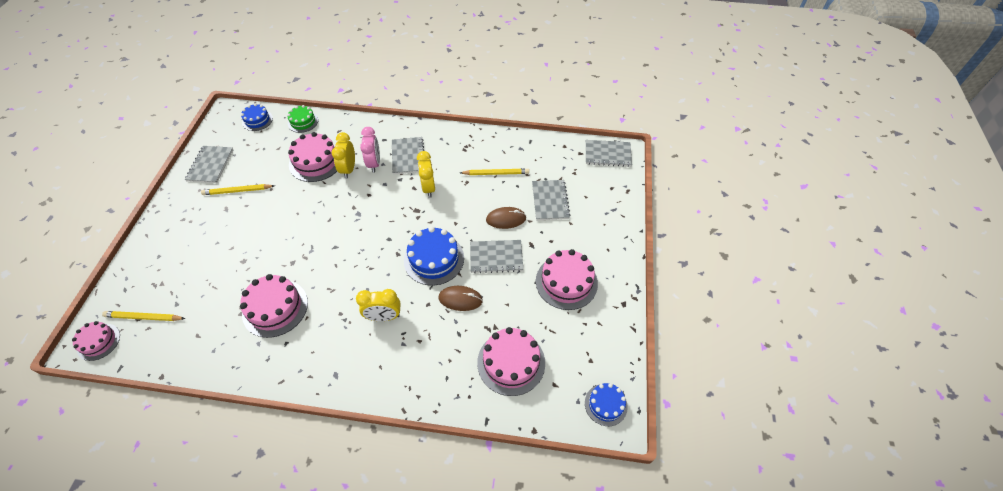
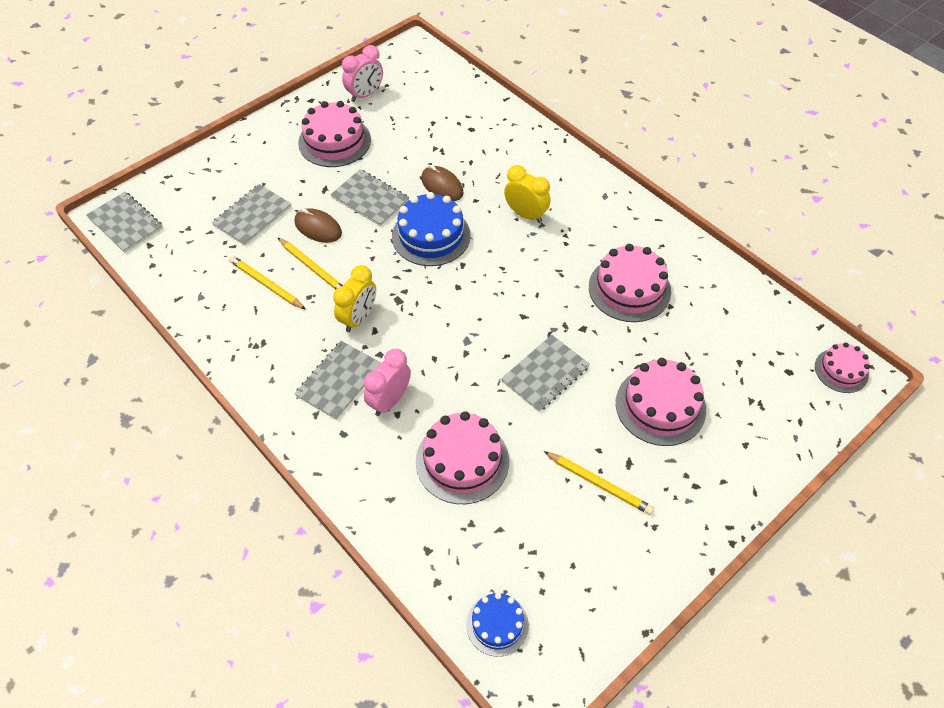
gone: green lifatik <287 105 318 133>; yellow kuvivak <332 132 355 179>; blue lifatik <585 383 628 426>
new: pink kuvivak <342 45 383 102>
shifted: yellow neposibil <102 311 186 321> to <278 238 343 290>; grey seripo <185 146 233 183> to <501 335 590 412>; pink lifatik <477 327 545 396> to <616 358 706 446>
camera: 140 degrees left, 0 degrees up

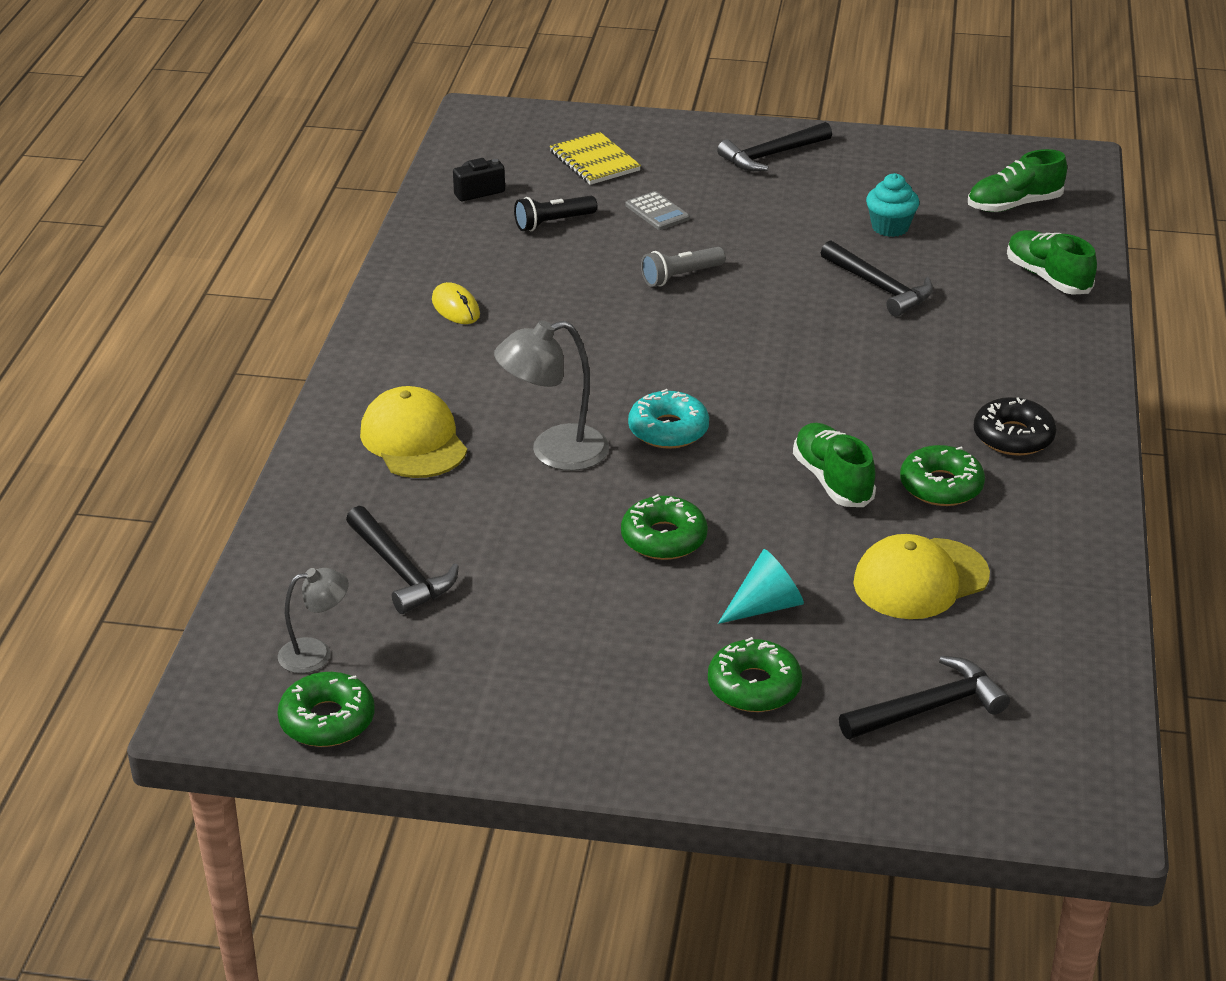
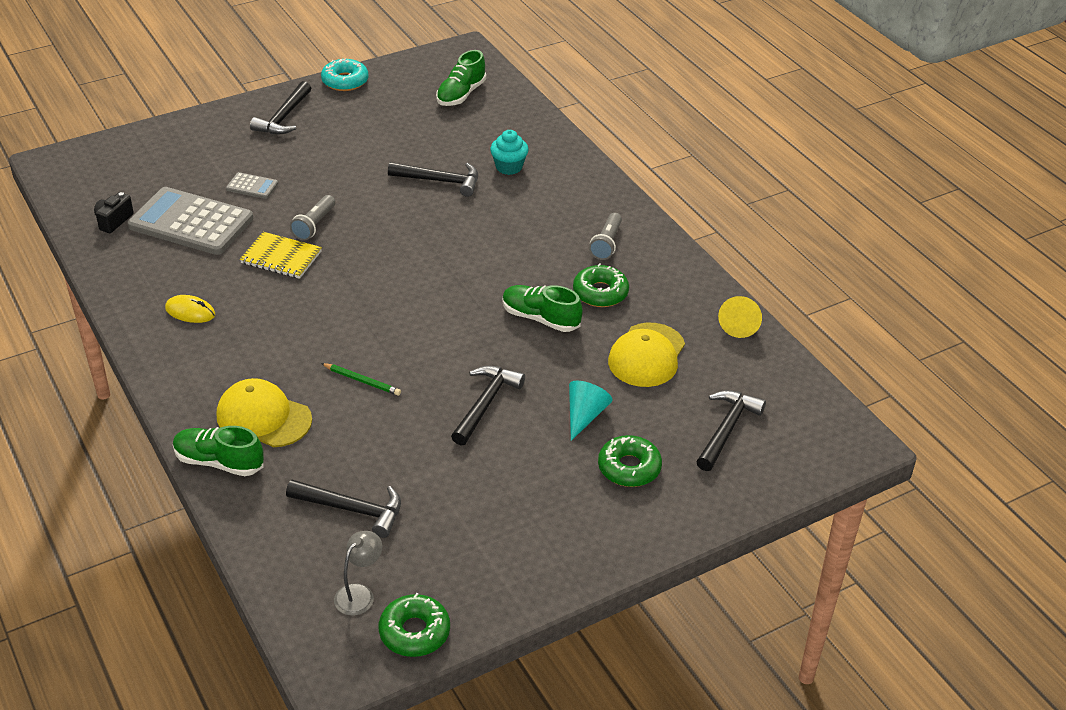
new: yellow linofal <718 296 762 338>
shifted: yellow seripo <550 132 641 185> to <240 232 322 279>; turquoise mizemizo <628 389 709 449> to <321 59 369 91>; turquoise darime <866 173 919 237> to <490 130 529 175>; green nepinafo <1007 230 1097 295> to <173 426 264 476>
swapped: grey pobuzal <494 320 609 471> to green neposibil <321 363 401 396>; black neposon <514 196 597 231> to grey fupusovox <128 187 253 255>; green mizemizo <621 494 708 560> to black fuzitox <451 366 525 446>; black mizemizo <974 397 1056 456> to grey neposon <589 213 622 260>
camera: 40 degrees left, 5 degrees up

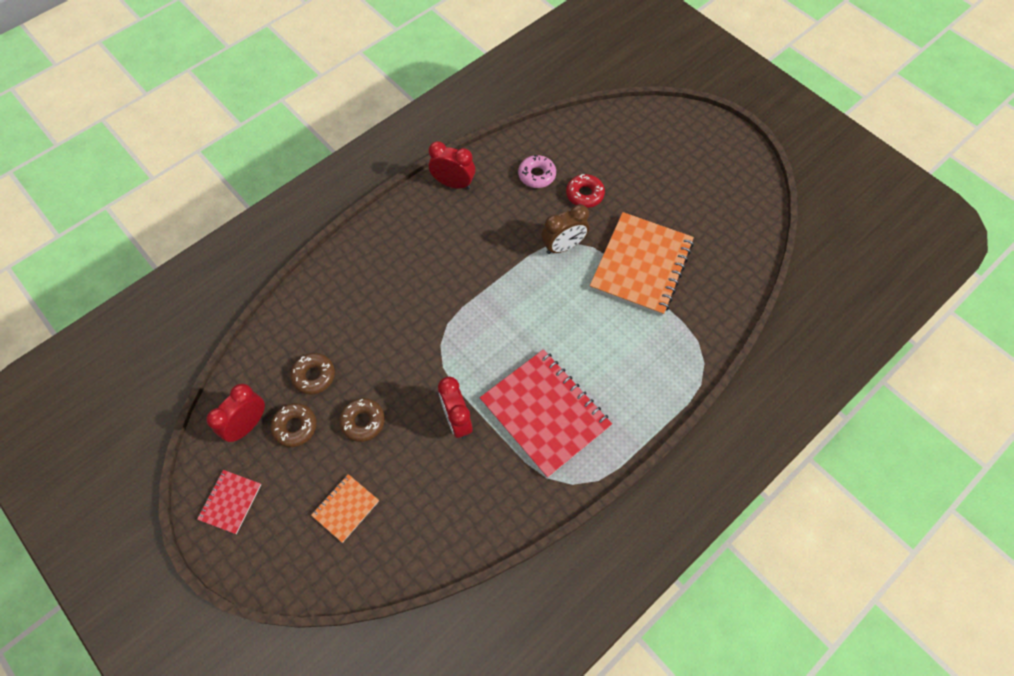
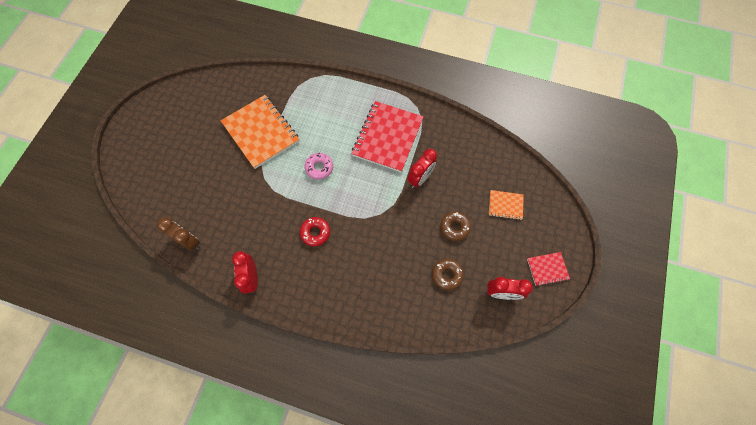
gone: brown mizemizo <271 403 317 447>
shifted: pink mizemizo <518 155 556 188> to <304 153 333 180>; brown kuvivak <541 204 589 254> to <157 217 200 251>; red mizemizo <566 174 605 208> to <300 217 330 246>
rotated: orange seripo <590 212 694 316> = <221 95 299 169> 60 degrees clockwise
camera: 120 degrees left, 5 degrees up

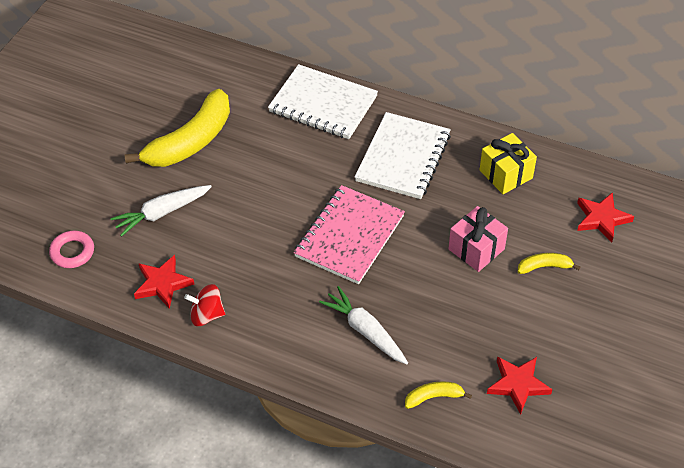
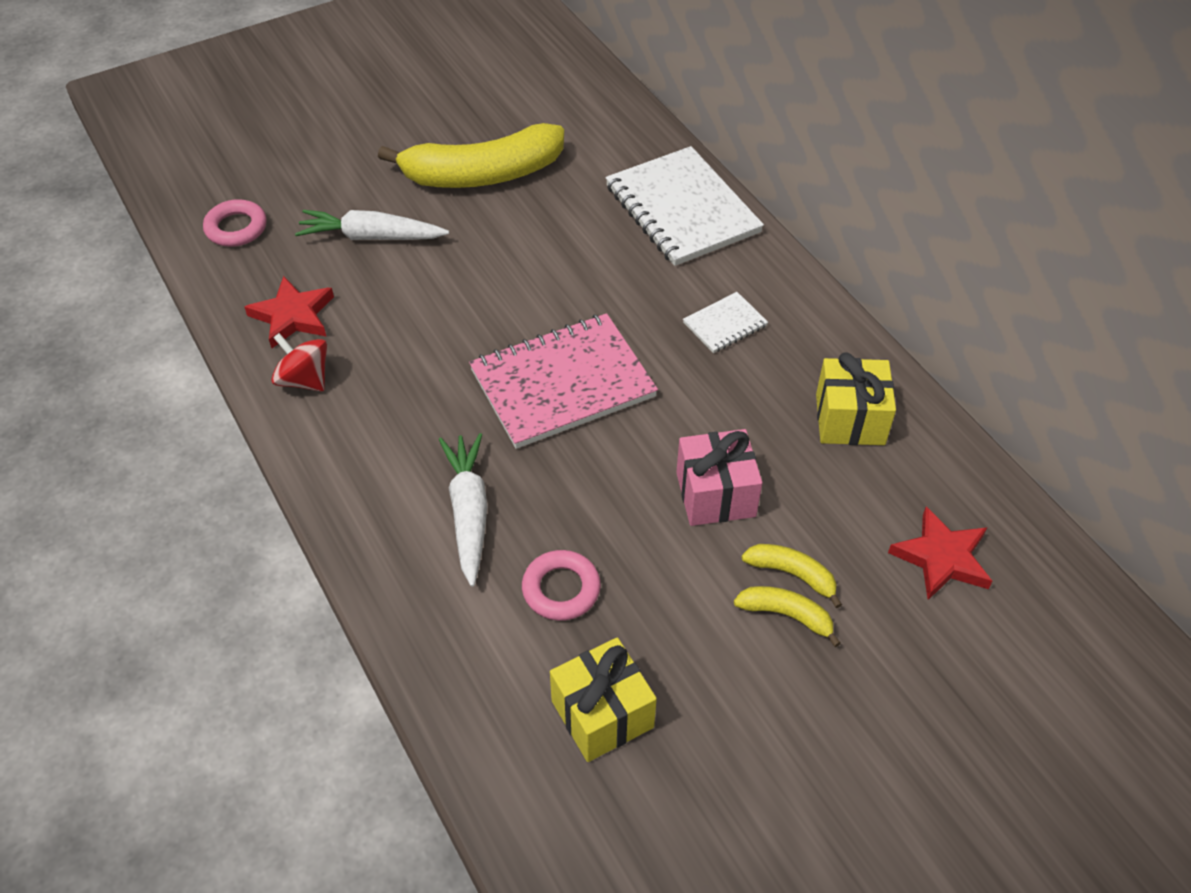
new: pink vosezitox <522 550 601 621>
shifted: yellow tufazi <405 381 472 409> to <734 586 841 647>
swapped: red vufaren <487 356 553 414> to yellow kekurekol <550 637 657 762>
scaled: white seripo <355 112 451 199> = <683 292 768 353> x0.46
camera: 35 degrees right, 0 degrees up

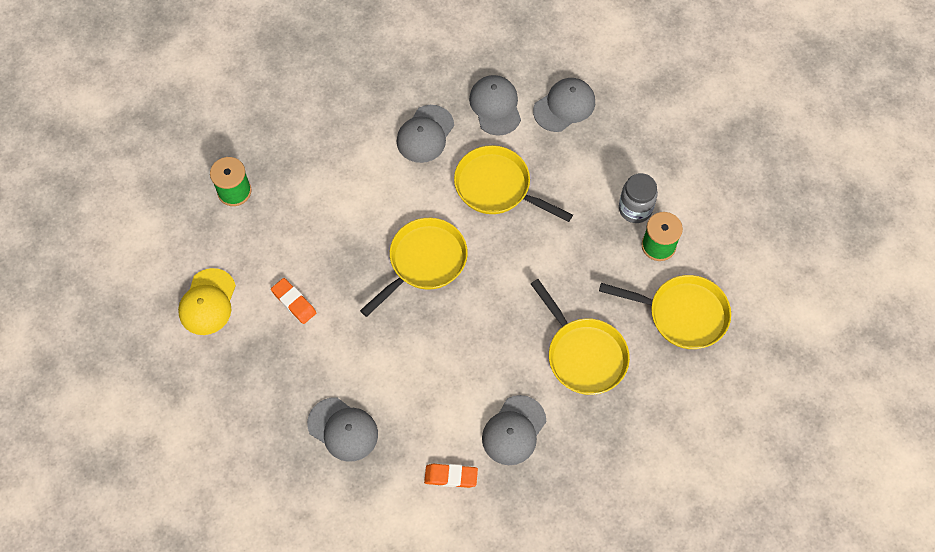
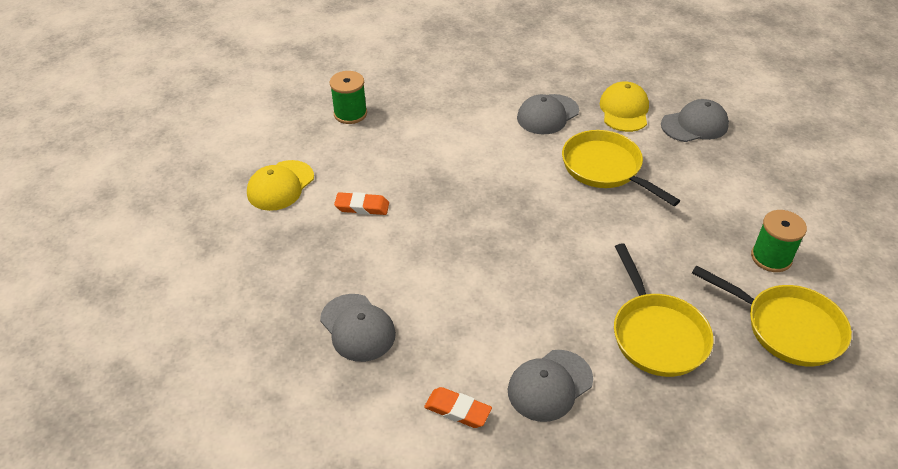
gone: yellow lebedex <360 218 468 317>; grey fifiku <619 173 658 223>
repainted: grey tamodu <469 75 521 136> to yellow tamodu <600 81 649 132>
rotated: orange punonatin <271 278 316 324> = <334 192 389 215> 60 degrees counterclockwise
camera: 20 degrees right, 20 degrees down

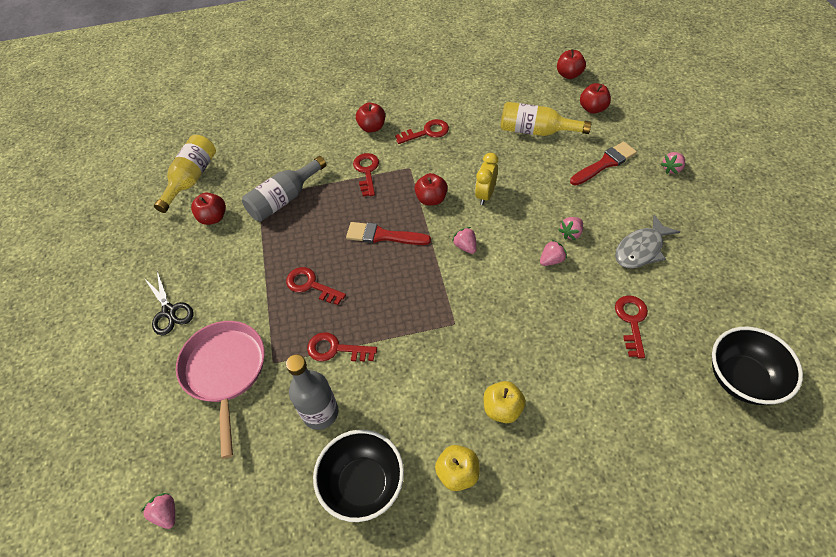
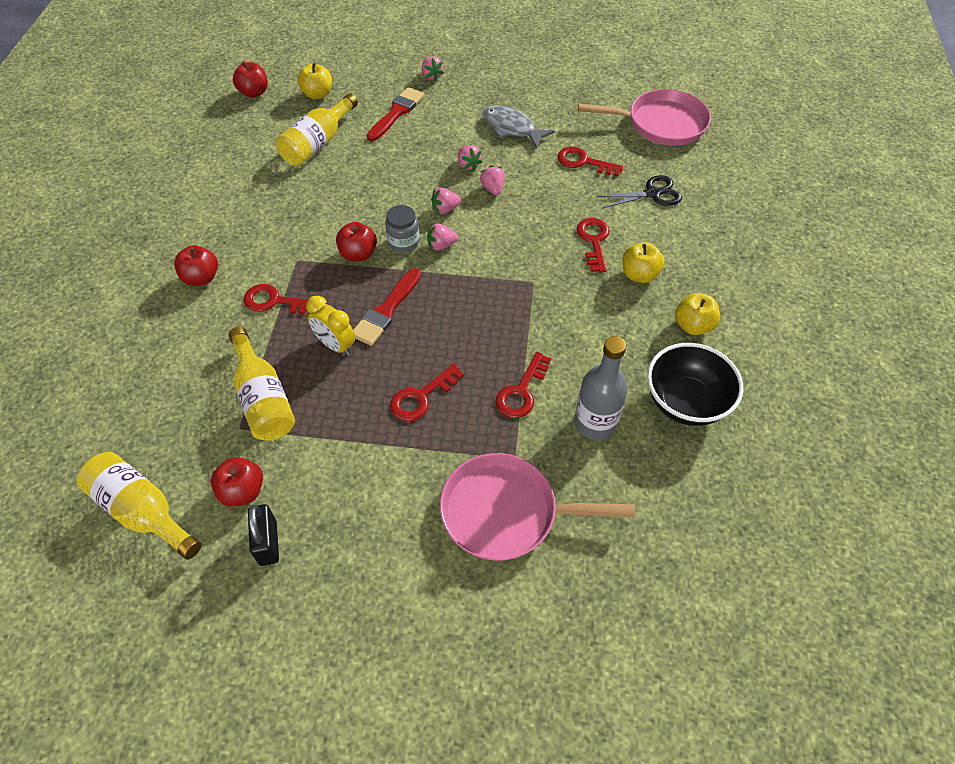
new: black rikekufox <248 504 279 566>; grey fifiku <385 205 419 252>
shifted: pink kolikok <141 493 175 529> to <431 188 461 214>; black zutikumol <144 271 193 335> to <597 175 682 208>; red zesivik <395 119 449 144> to <576 218 610 273>; yellow kuvivak <475 153 498 205> to <306 296 355 356>
swapped: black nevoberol <712 327 803 405> to pink lebedex <578 89 711 146>
repainted: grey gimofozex <242 156 327 222> to yellow gimofozex <229 327 295 441>; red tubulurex <580 83 611 114> to yellow tubulurex <298 63 332 99>
rotated: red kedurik <570 142 637 186> = <367 87 424 141> 45 degrees clockwise; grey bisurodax <615 215 680 268> = <482 105 555 149> 150 degrees clockwise
camera: 75 degrees left, 0 degrees up

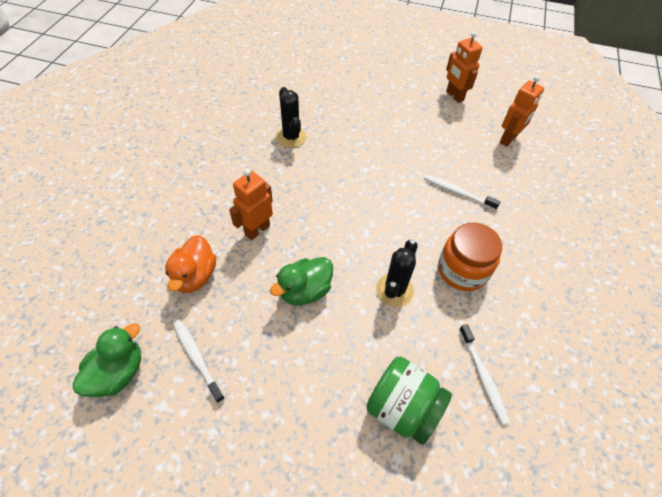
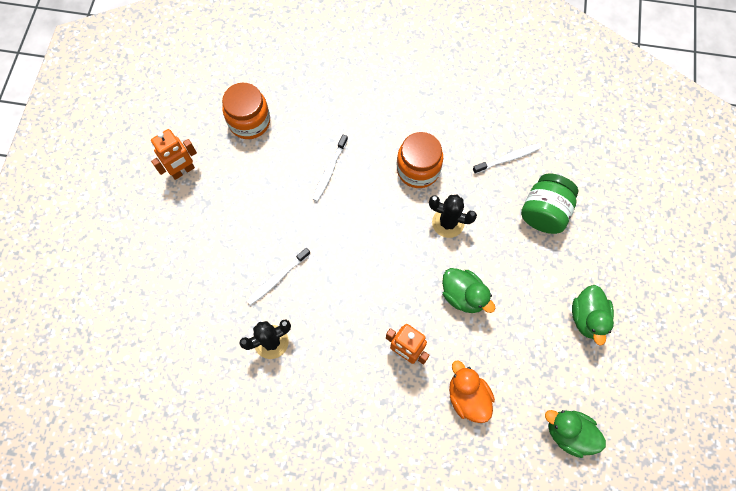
new: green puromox <572 285 614 346>
shifted: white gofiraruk <173 319 225 403> to <247 248 310 305>
swapped: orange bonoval <500 75 544 147> to orange fifiku <222 83 270 139>
rotated: orange puromox <165 235 216 293> = <449 361 495 423> 120 degrees counterclockwise
camera: 95 degrees left, 15 degrees up

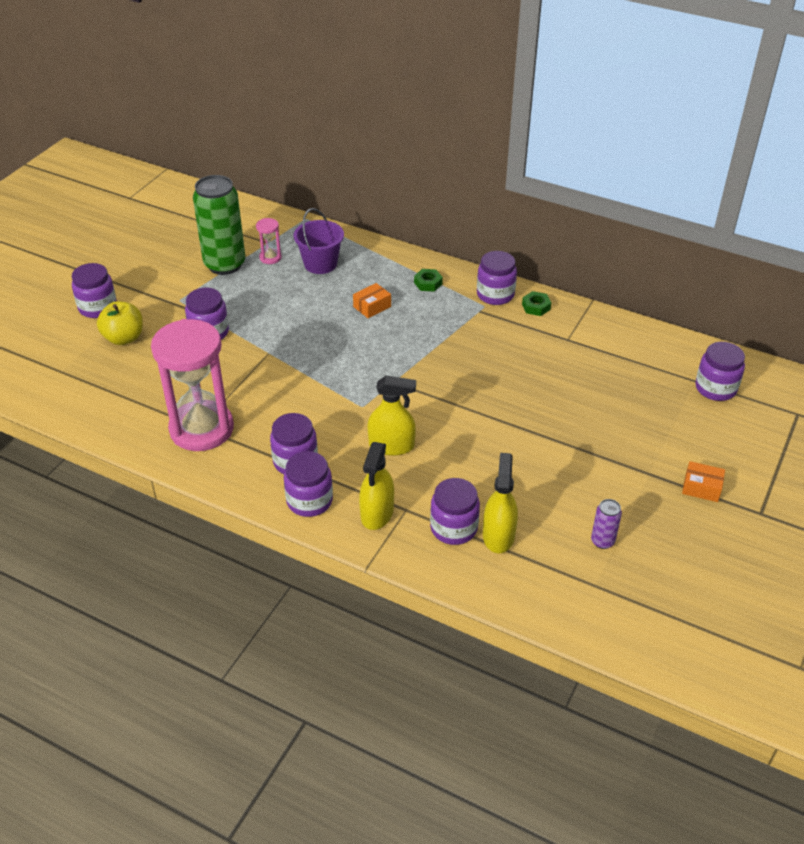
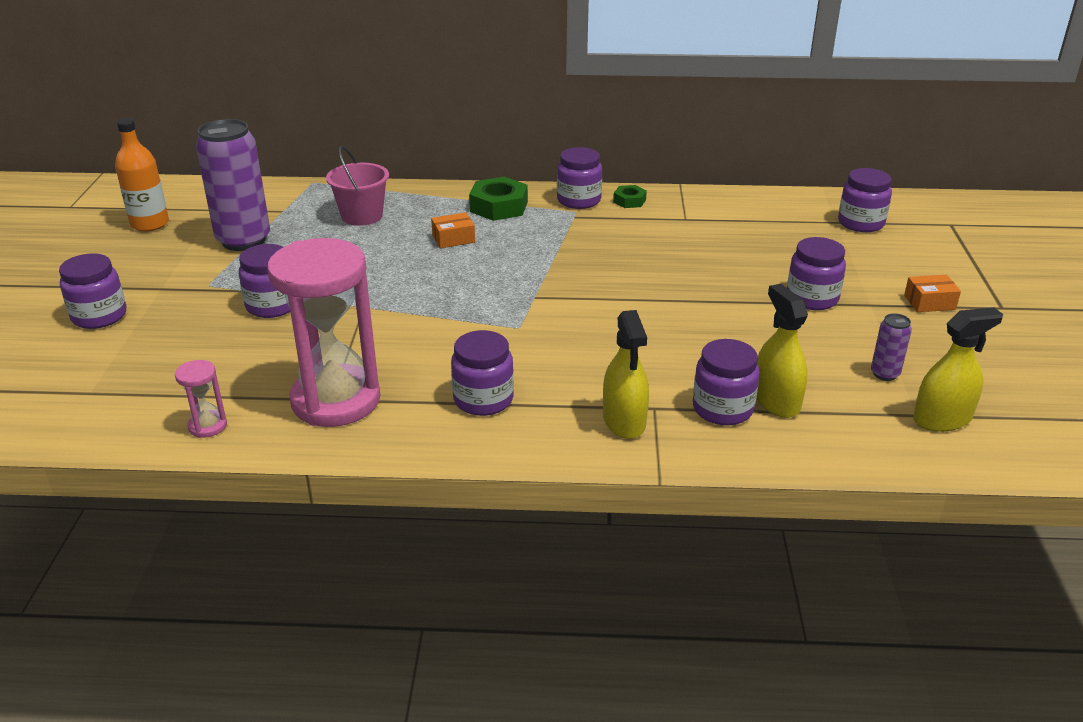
gone: yellow tubulurex <97 301 143 345>
new: orange gimofozex <115 118 169 232>
shifted: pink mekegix <256 218 282 264> to <175 360 227 438>; purple fifiku <284 451 333 517> to <787 237 846 310>; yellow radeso <367 375 416 456> to <913 307 1003 432>
repainted: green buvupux <193 175 245 275> to purple buvupux <196 119 270 251>; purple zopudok <294 208 344 274> to pink zopudok <326 146 389 226>
rotated: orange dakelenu <353 283 391 318> = <431 212 475 248> 45 degrees clockwise
scaled: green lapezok <414 269 443 292> = <469 177 528 221> x1.81
camera: 25 degrees left, 10 degrees down

